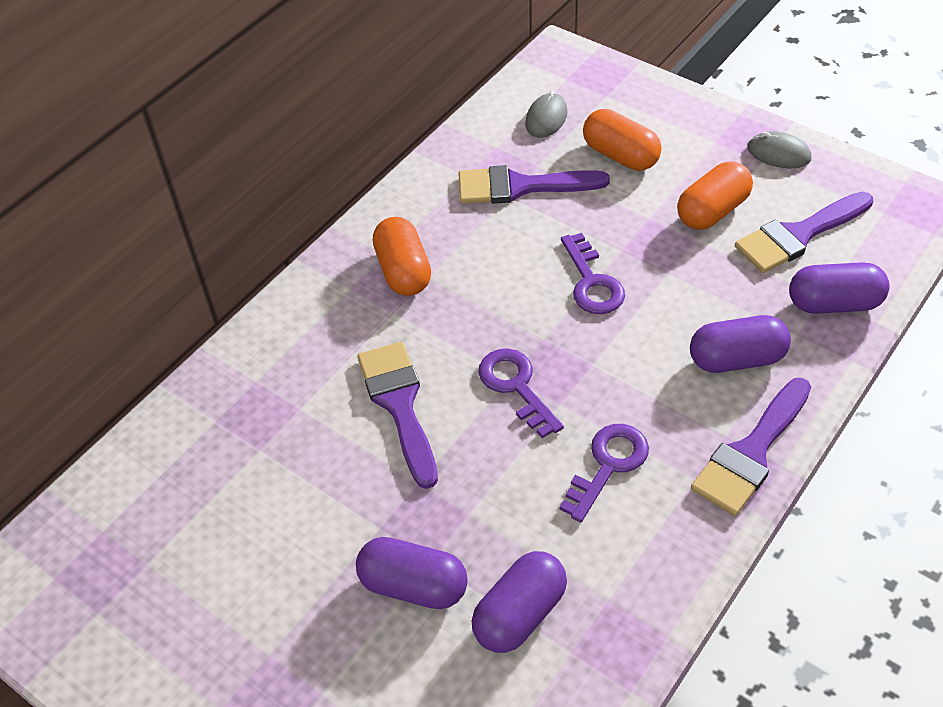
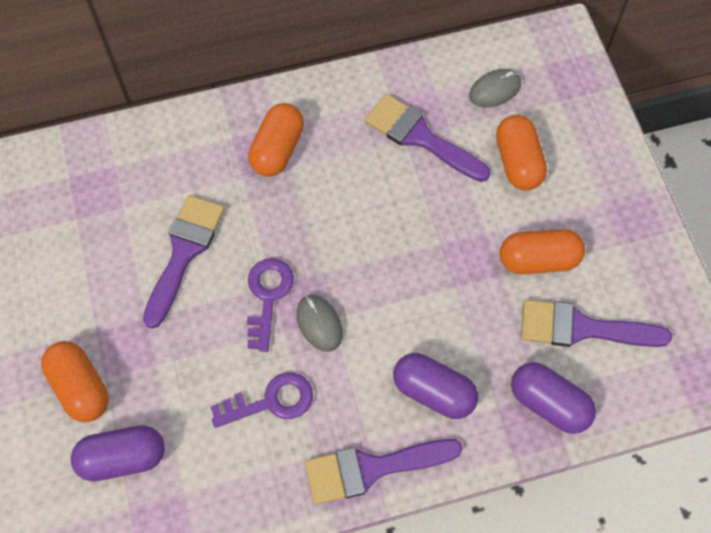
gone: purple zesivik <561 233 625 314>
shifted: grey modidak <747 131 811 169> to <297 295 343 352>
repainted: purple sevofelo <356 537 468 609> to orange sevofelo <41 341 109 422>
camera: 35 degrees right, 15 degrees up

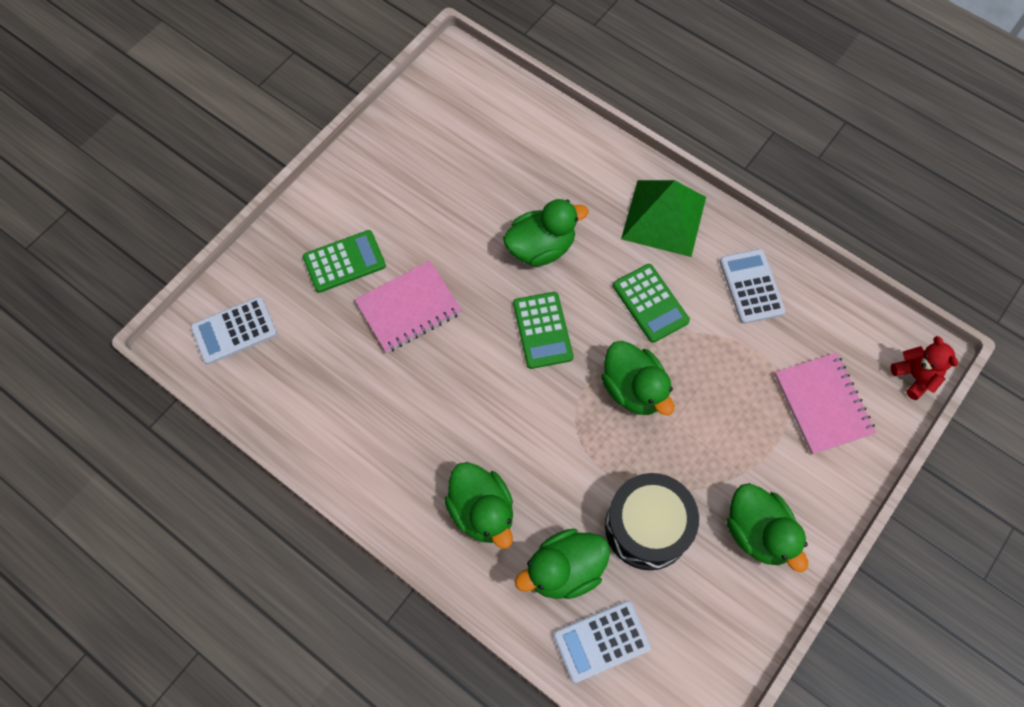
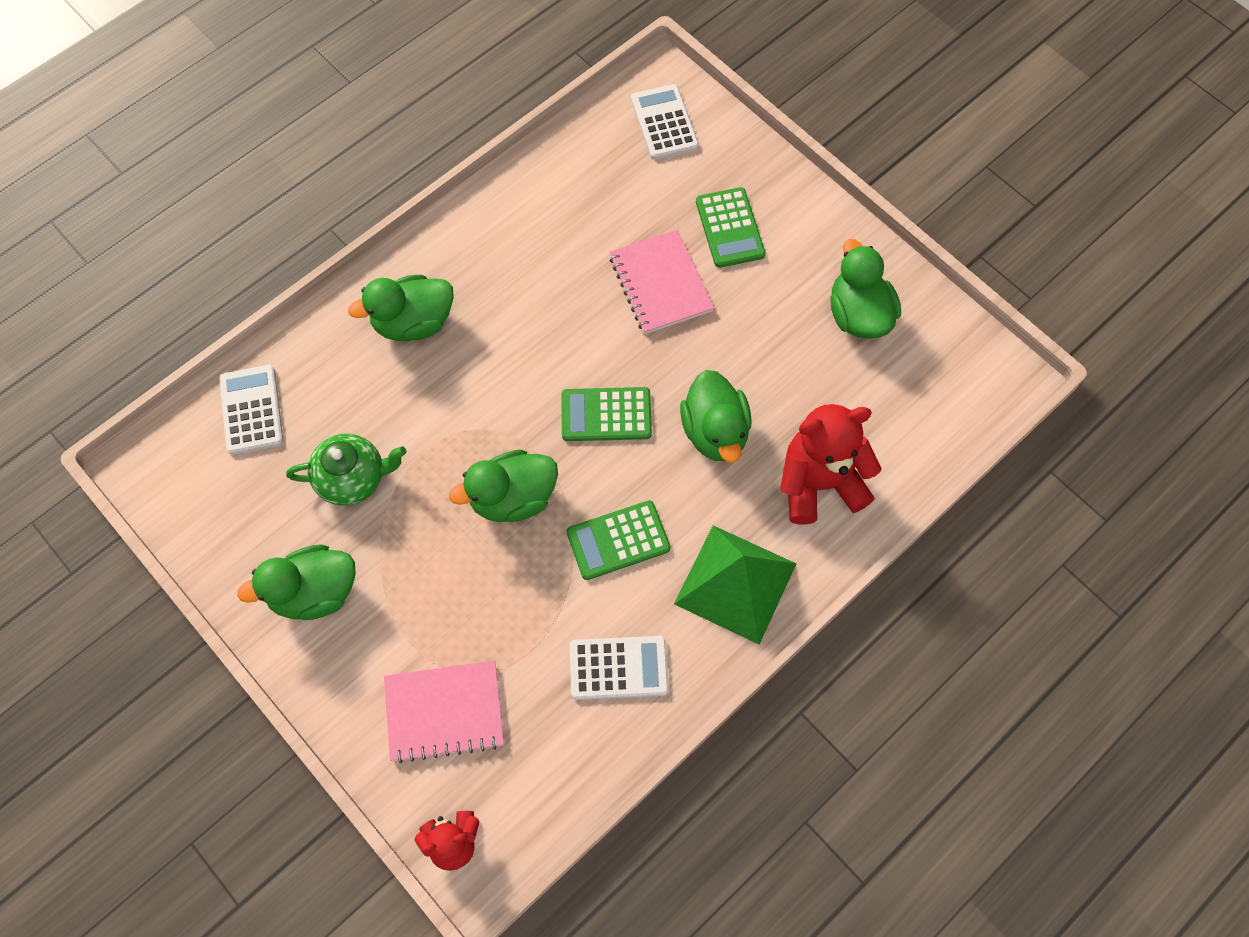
new: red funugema <780 404 882 525>
shifted: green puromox <515 529 610 599> to <830 239 901 339>
swapped: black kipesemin <605 473 699 570> to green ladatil <286 434 406 506>
camera: 100 degrees right, 0 degrees up

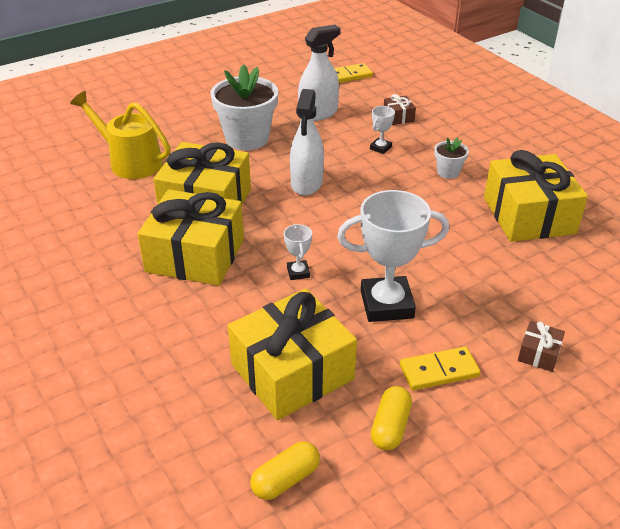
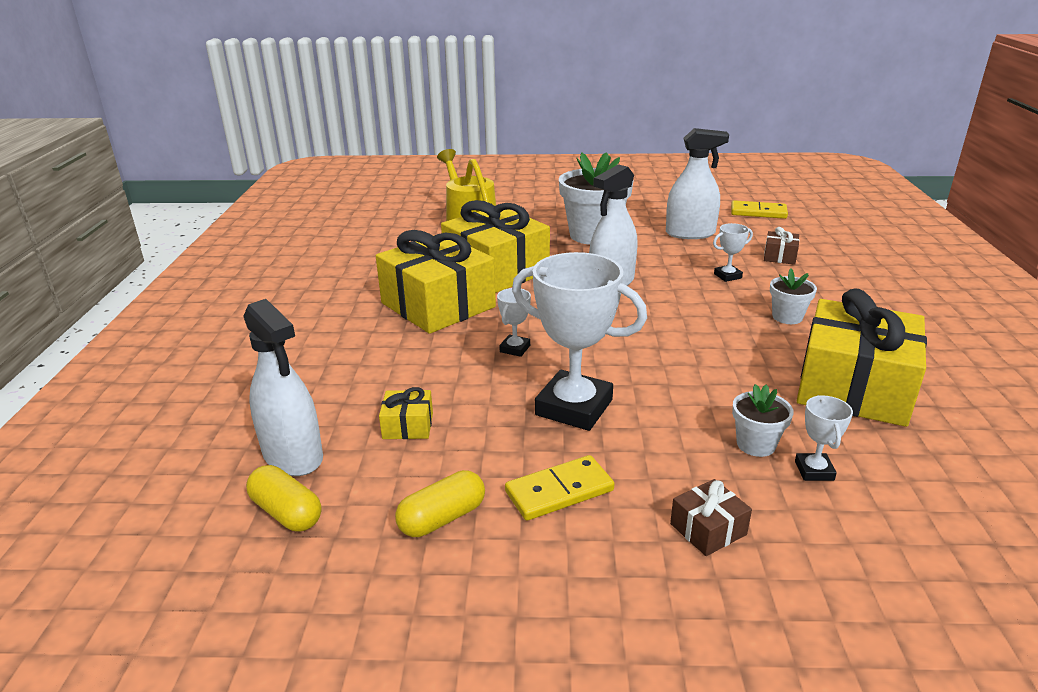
new: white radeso <243 299 323 476>; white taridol <732 384 794 457>; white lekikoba <795 395 853 481>
rotated: yellow sevofelo <250 441 320 500> = <246 465 322 532> 45 degrees clockwise; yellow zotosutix <400 347 481 390> = <505 455 615 521> 45 degrees counterclockwise
scaled: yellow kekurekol <228 289 357 420> = <379 387 433 439> x0.41
camera: 35 degrees right, 10 degrees down

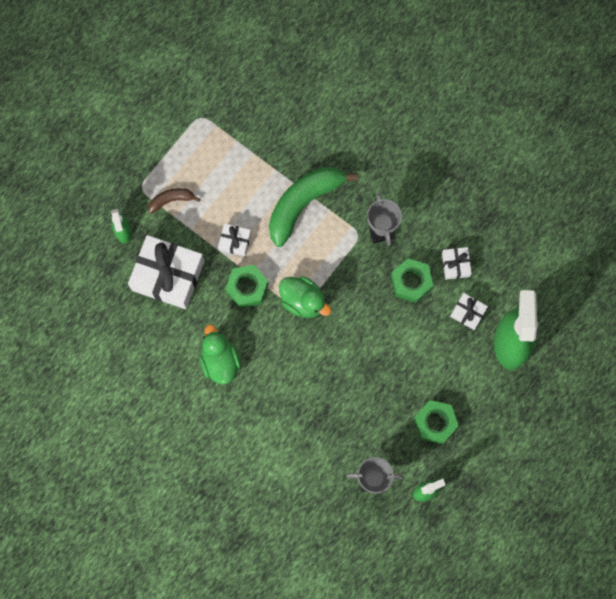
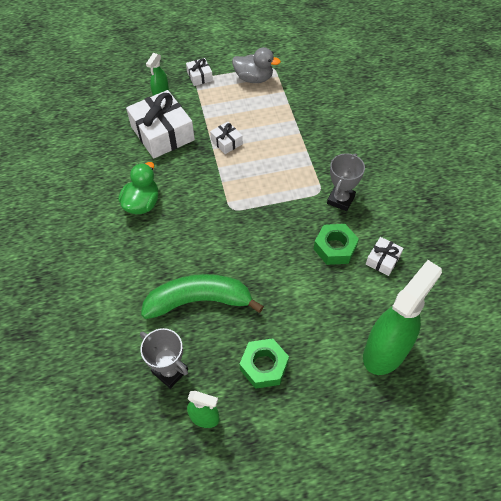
gone: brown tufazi <148 188 201 214>; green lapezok <225 265 269 308>; green puromox <279 276 331 318>
new: grey puromox <232 47 281 83>
shifted: green tufazi <269 167 358 247> to <141 274 264 319>; white kekurekol <450 293 488 330> to <186 58 213 86>
camera: 40 degrees right, 20 degrees down

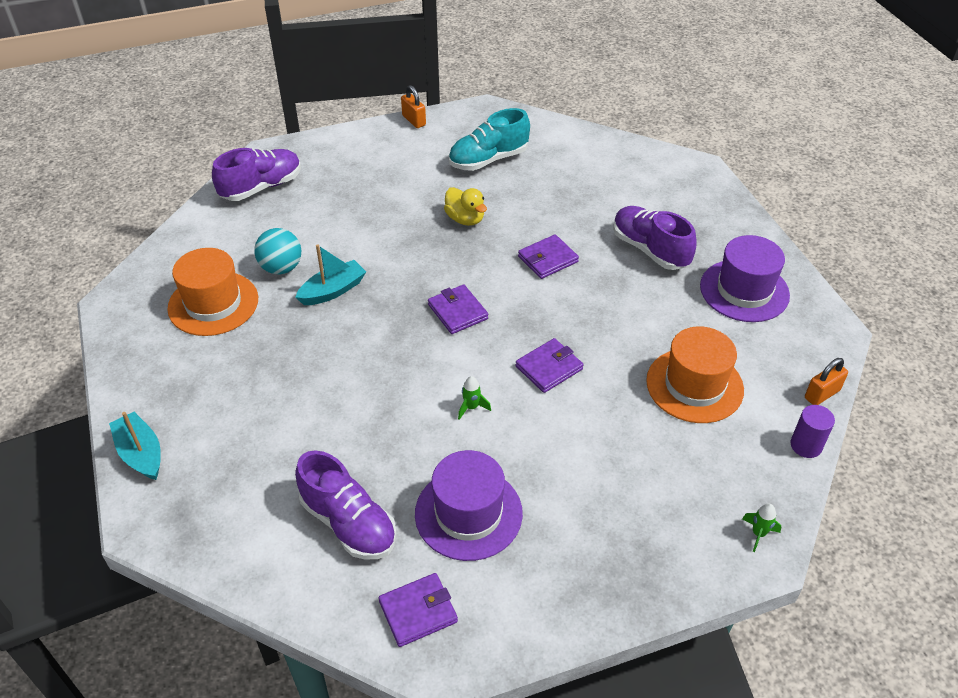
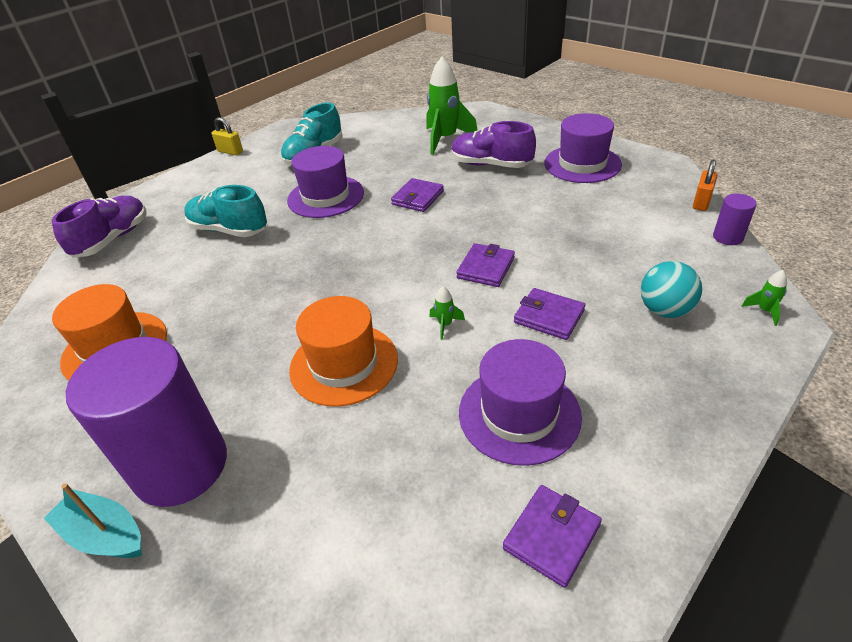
gone: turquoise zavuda <295 244 366 305>; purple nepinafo <295 450 397 560>
new: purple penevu <66 337 227 507>; turquoise nepinafo <184 185 267 237>; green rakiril <426 57 477 155>
shifted: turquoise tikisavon <254 228 301 274> to <641 261 702 318>; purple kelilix <428 284 488 334> to <514 288 585 340>; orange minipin <646 326 744 423> to <289 296 398 407>
swapped: yellow puromox <444 187 487 226> to purple minipin <287 146 364 218>
repainted: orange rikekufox <401 85 426 128> to yellow rikekufox <212 117 243 155>
camera: 25 degrees left, 5 degrees down

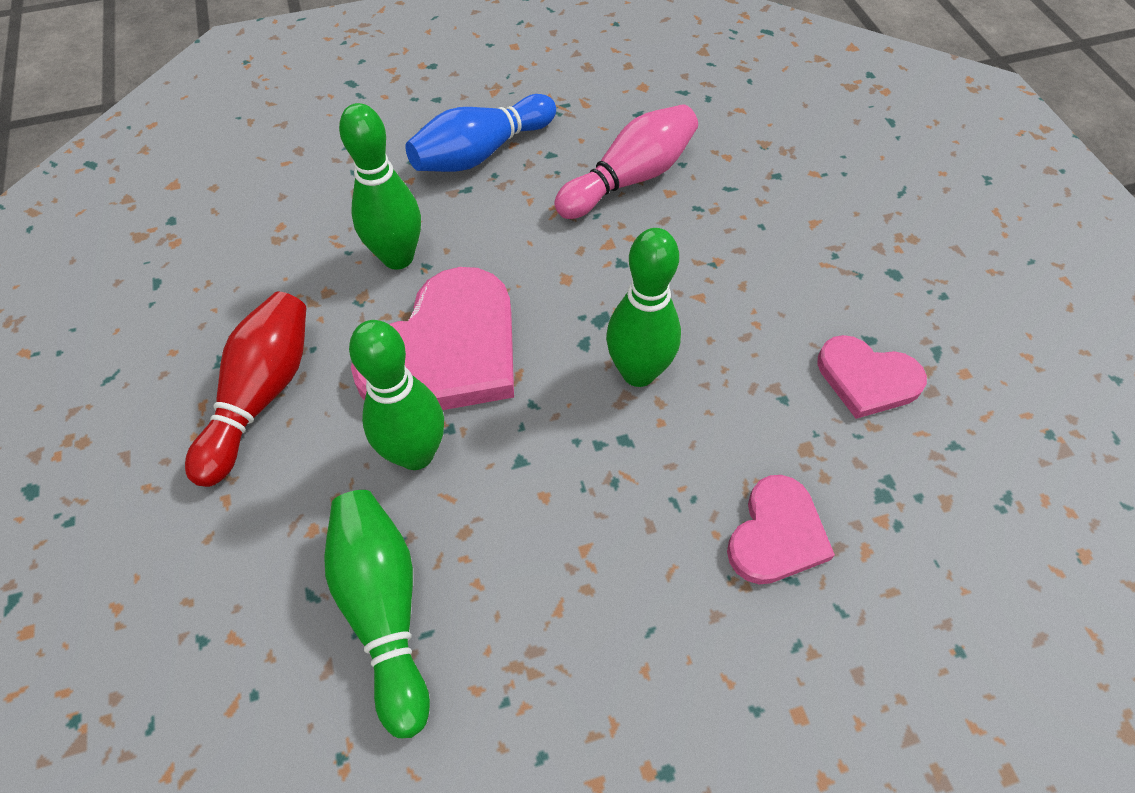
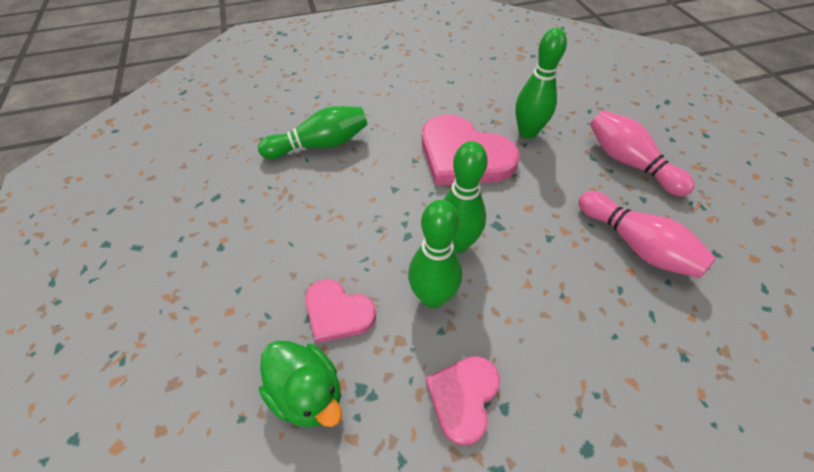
gone: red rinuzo <185 292 306 487>
new: green puromox <259 341 342 427>
shifted: green rinuzo <349 320 444 470> to <408 200 462 308>
repainted: blue rinuzo <405 94 556 172> to pink rinuzo <590 110 695 197>
camera: 90 degrees right, 5 degrees down

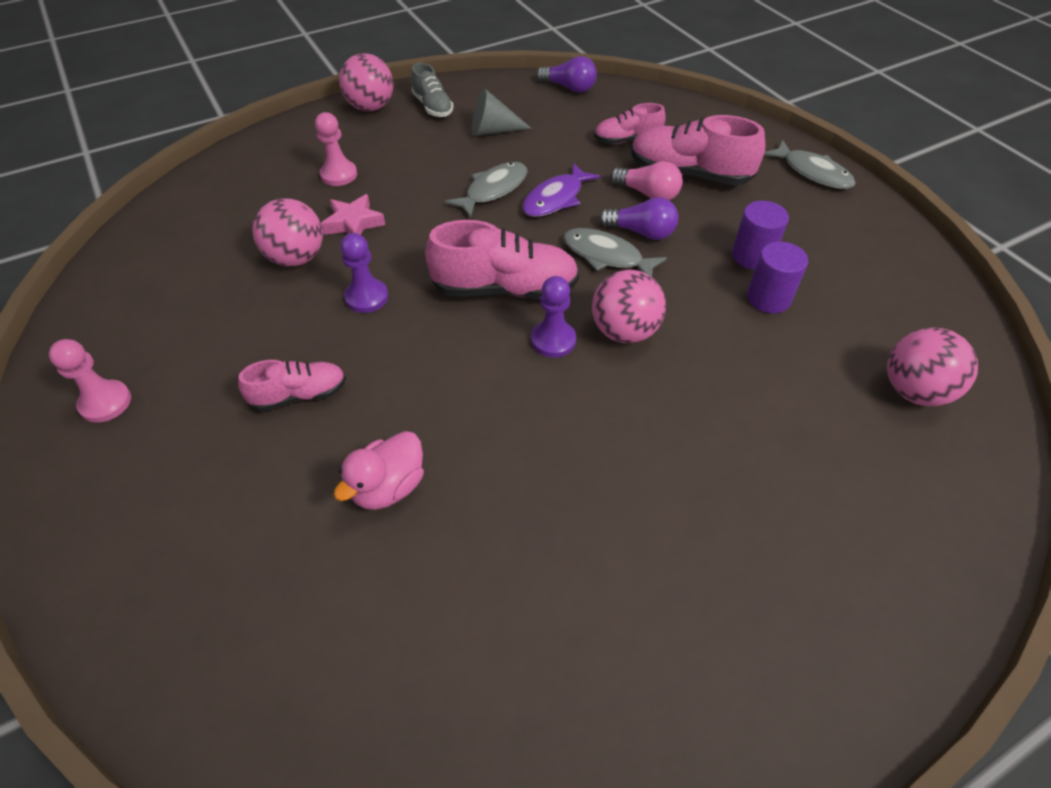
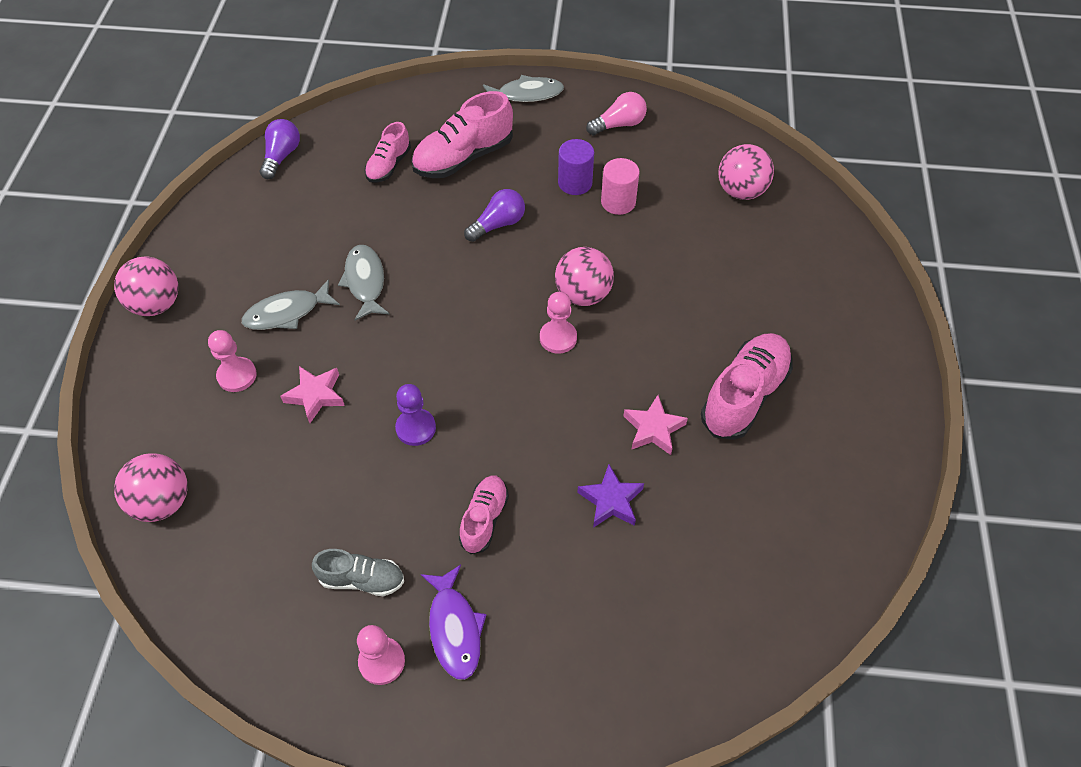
gone: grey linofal <472 88 532 136>
new: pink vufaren <623 395 688 455>
shifted: pink tikisavon <252 198 323 267> to <114 453 188 522>; grey nepinafo <411 63 454 117> to <312 549 404 596>; pink nepinafo <425 220 579 299> to <701 333 793 440>; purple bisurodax <522 163 601 217> to <421 565 486 680>; grey bisurodax <563 228 667 277> to <242 279 340 330>; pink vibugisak <610 161 682 200> to <586 92 647 135>
swapped: pink puromox <334 431 424 510> to purple vufaren <577 464 644 528>
repainted: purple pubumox <531 276 576 358> to pink pubumox <540 292 577 354>; purple penevu <747 242 808 313> to pink penevu <601 158 640 215>
rotated: purple vibugisak <536 56 597 93> = <260 119 300 179> 45 degrees counterclockwise
camera: 55 degrees left, 5 degrees up

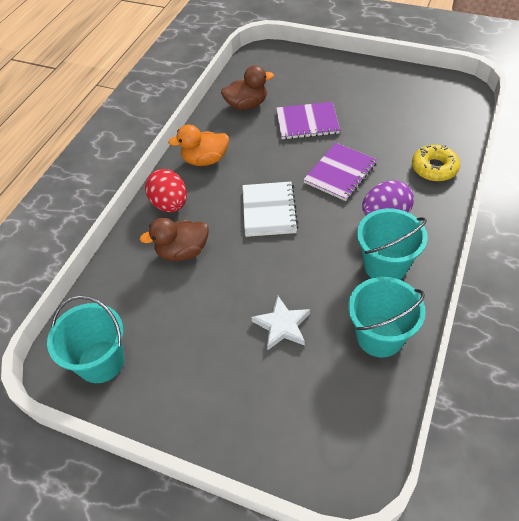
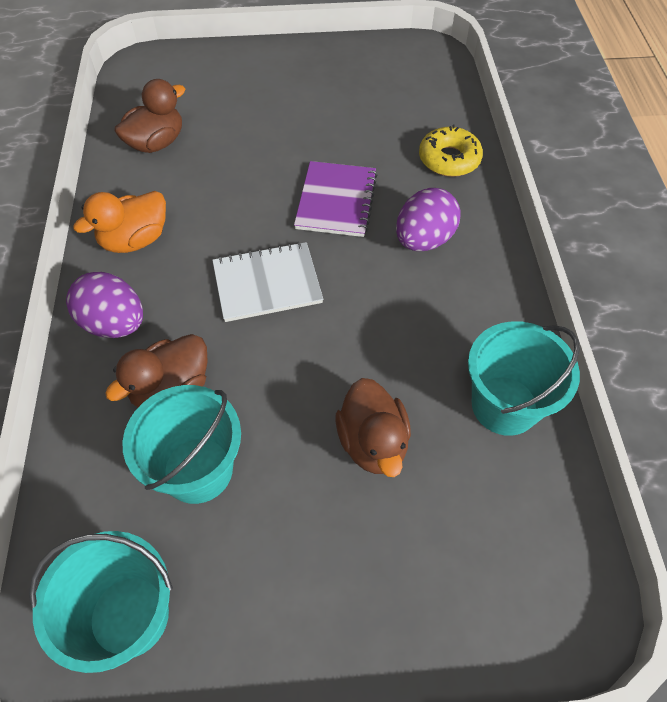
gone: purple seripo <276 102 340 140>
shifted: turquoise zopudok <357 208 428 280> to <123 385 241 504>
swapped: white vufaren <251 296 310 350> to brown puromox <335 378 411 477>
repainted: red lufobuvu <145 169 187 212> to purple lufobuvu <66 272 143 338>
rotated: white seripo <243 181 298 237> = <212 242 323 322> 75 degrees counterclockwise
camera: 30 degrees left, 5 degrees up

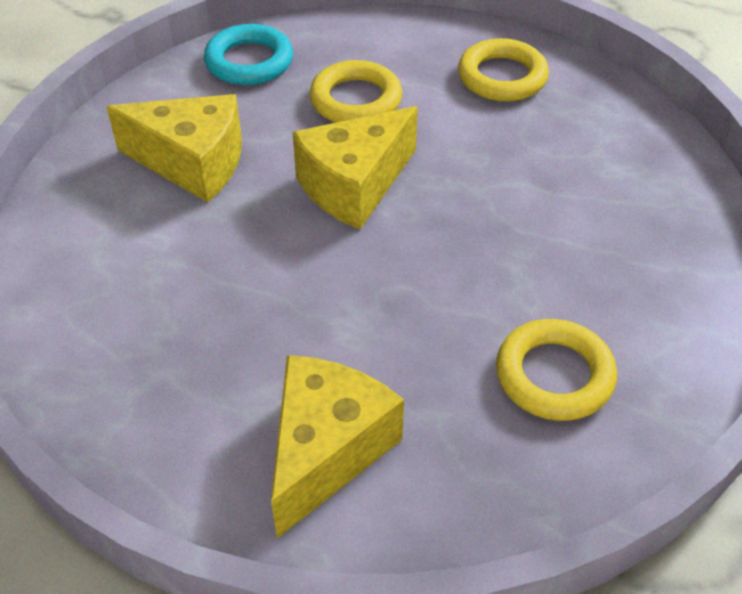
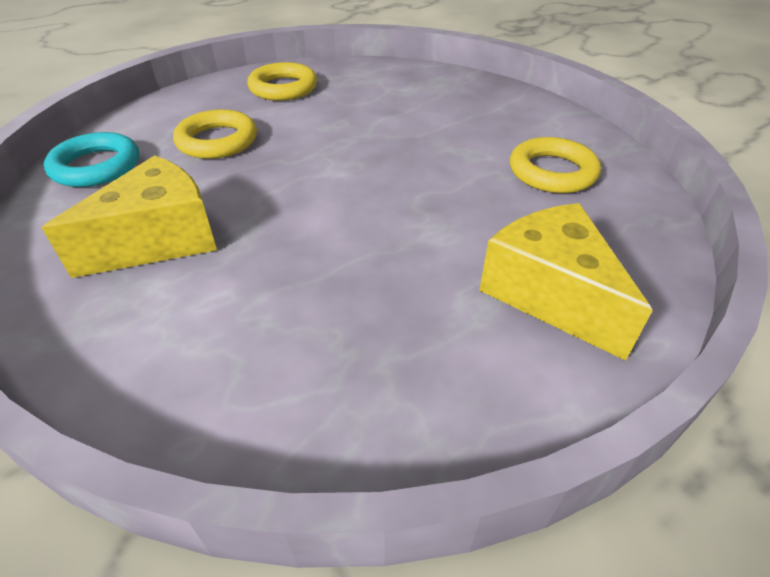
gone: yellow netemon <292 106 418 229>
camera: 55 degrees left, 5 degrees down

